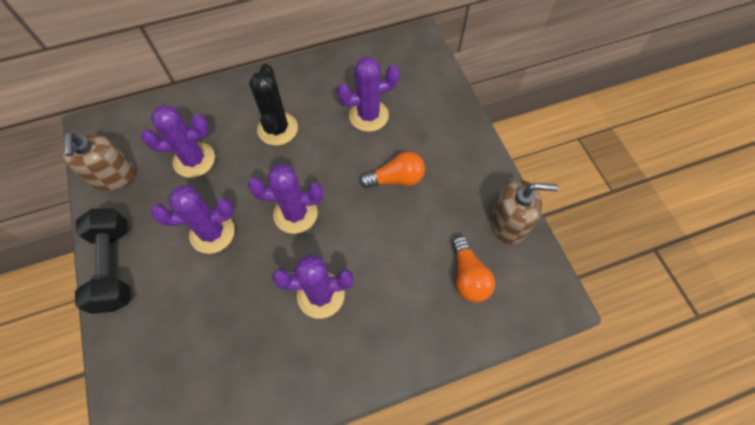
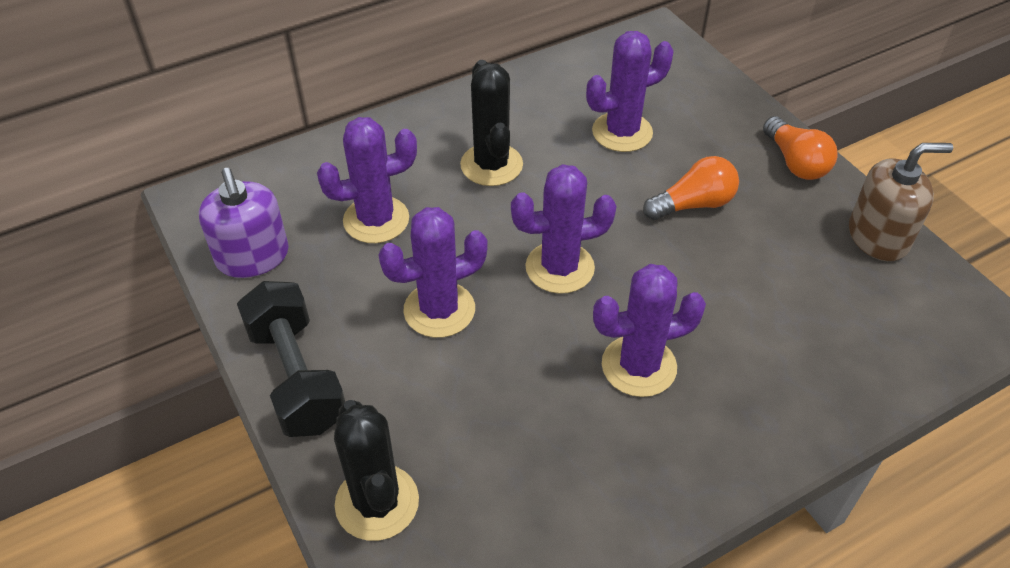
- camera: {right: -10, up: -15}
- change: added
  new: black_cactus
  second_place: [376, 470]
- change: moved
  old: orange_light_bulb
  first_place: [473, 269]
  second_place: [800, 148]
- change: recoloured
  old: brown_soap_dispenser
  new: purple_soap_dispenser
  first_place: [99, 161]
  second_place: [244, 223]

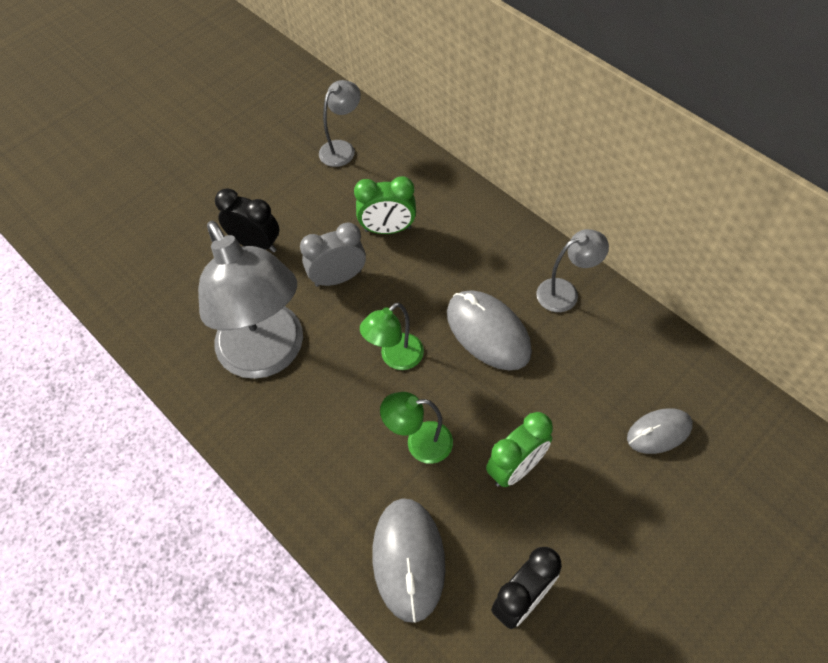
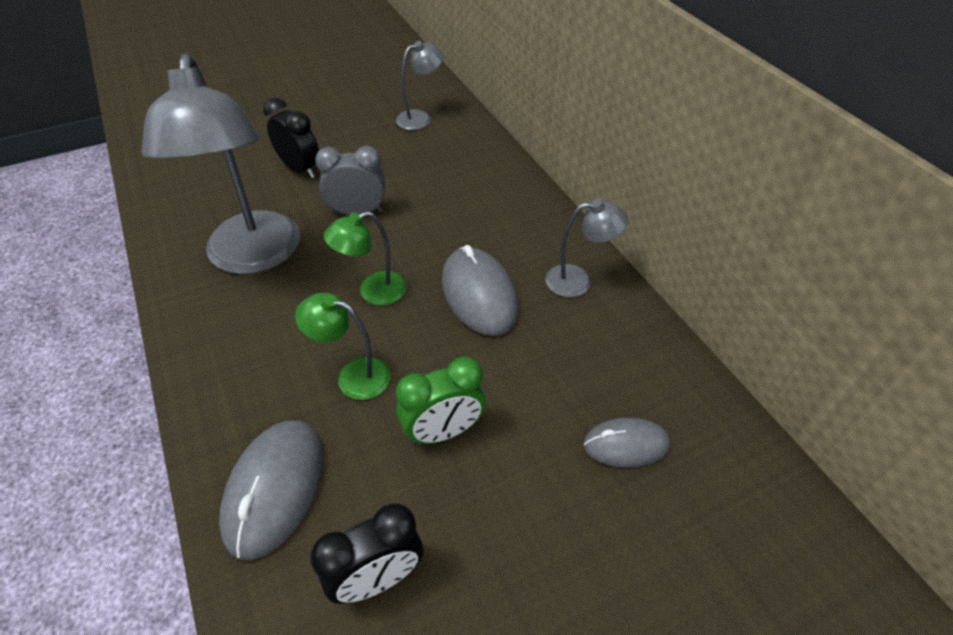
- camera: {right: 15, up: -10}
- change: removed
  old: green_clock
  first_place: [385, 205]

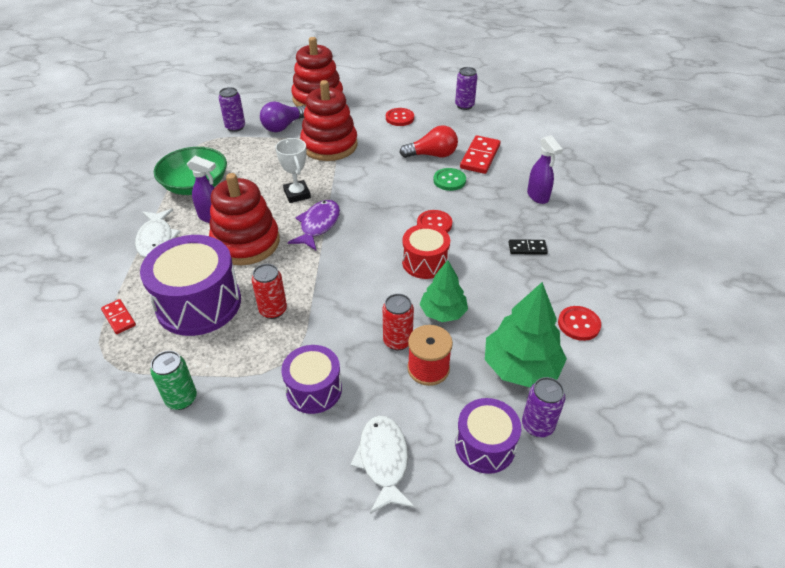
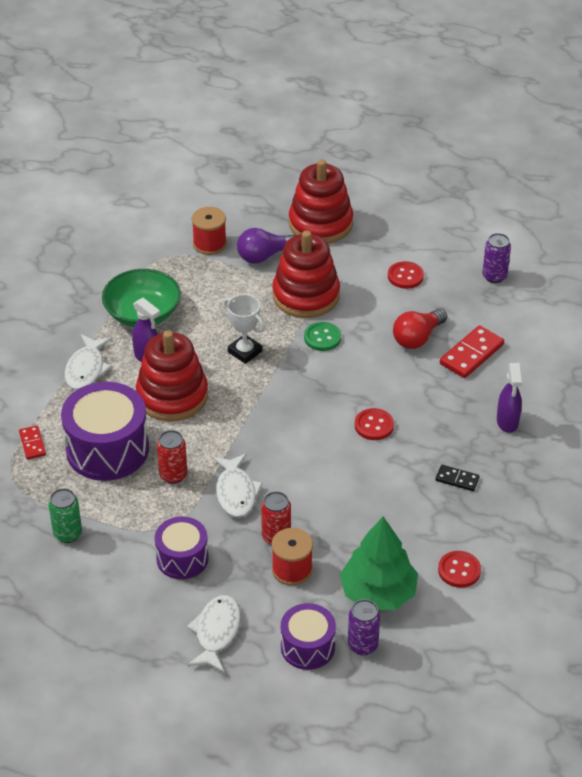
- camera: {right: 20, up: 0}
- change: removed
  old: purple_fish
  first_place: [314, 225]
- change: removed
  old: red_drum
  first_place: [426, 251]
- change: removed
  old: green_tree
  first_place: [443, 291]
- change: added
  new: white_fish
  second_place: [238, 485]
- change: moved
  old: green_button
  first_place: [449, 179]
  second_place: [322, 336]
- change: replaced
  old: purple_can
  new: red_spool
  first_place: [232, 109]
  second_place: [209, 231]
- change: turned
  old: white_trophy
  first_place: [293, 170]
  second_place: [244, 329]
  degrees: -45
- change: turned
  old: red_light_bulb
  first_place: [429, 141]
  second_place: [420, 329]
  degrees: 120

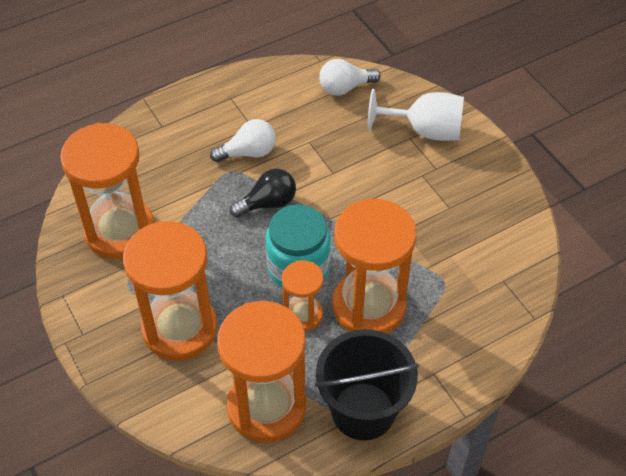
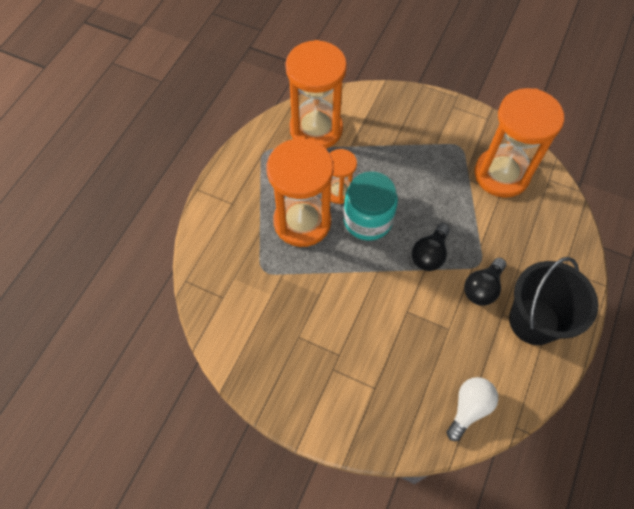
- camera: {right: 145, up: 10}
- change: removed
  old: orange_hourglass
  first_place: [170, 290]
- change: removed
  old: white_goblet
  first_place: [416, 115]
- change: moved
  old: black_bucket
  first_place: [367, 385]
  second_place: [553, 301]
- change: recoloured
  old: white_light_bulb
  new: black_light_bulb
  first_place: [243, 140]
  second_place: [485, 282]

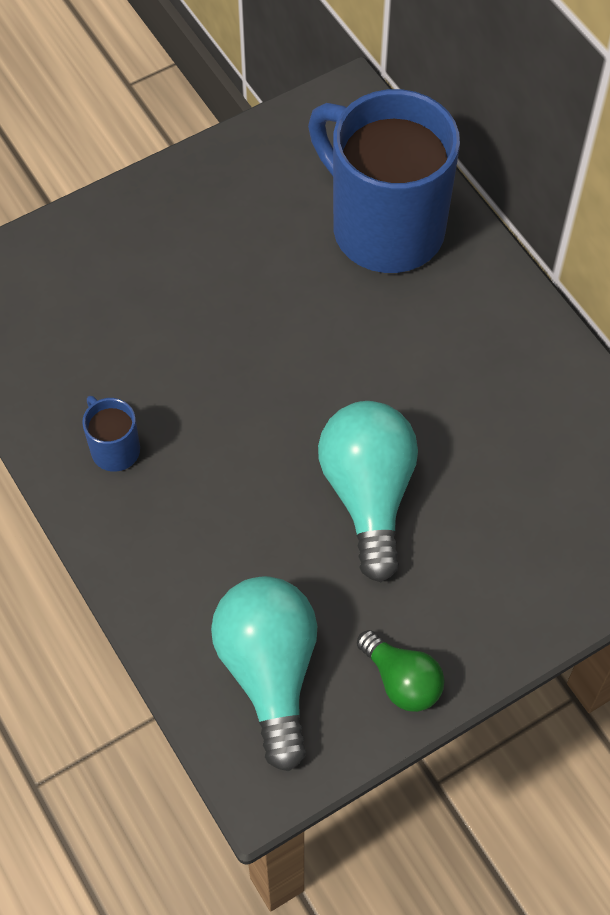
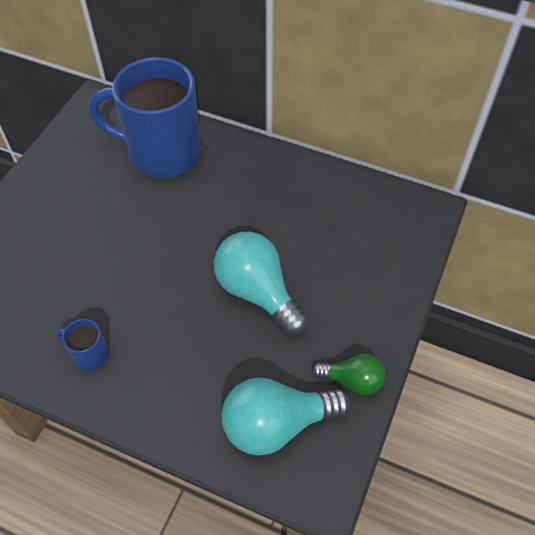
- camera: {right: -35, up: -5}
- change: turned
  old: turquoise_light_bulb
  first_place: [264, 673]
  second_place: [285, 416]
  degrees: -60

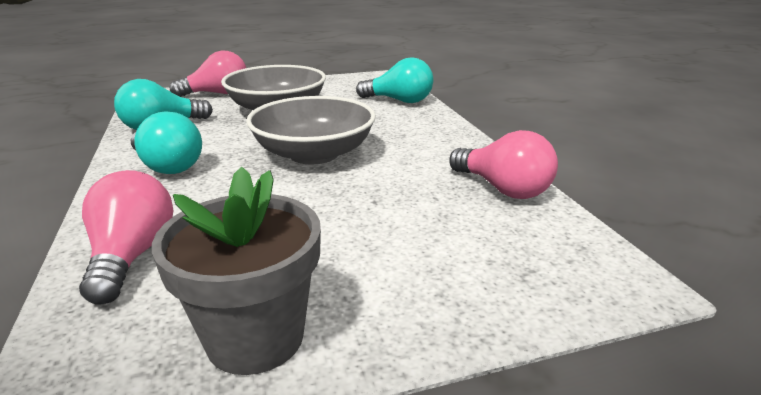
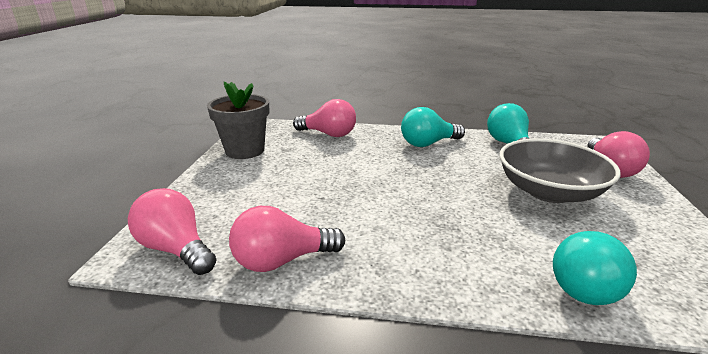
- camera: {right: 115, up: 0}
- change: removed
  old: grey_bowl
  first_place: [311, 130]
- change: added
  new: pink_light_bulb
  second_place: [172, 231]

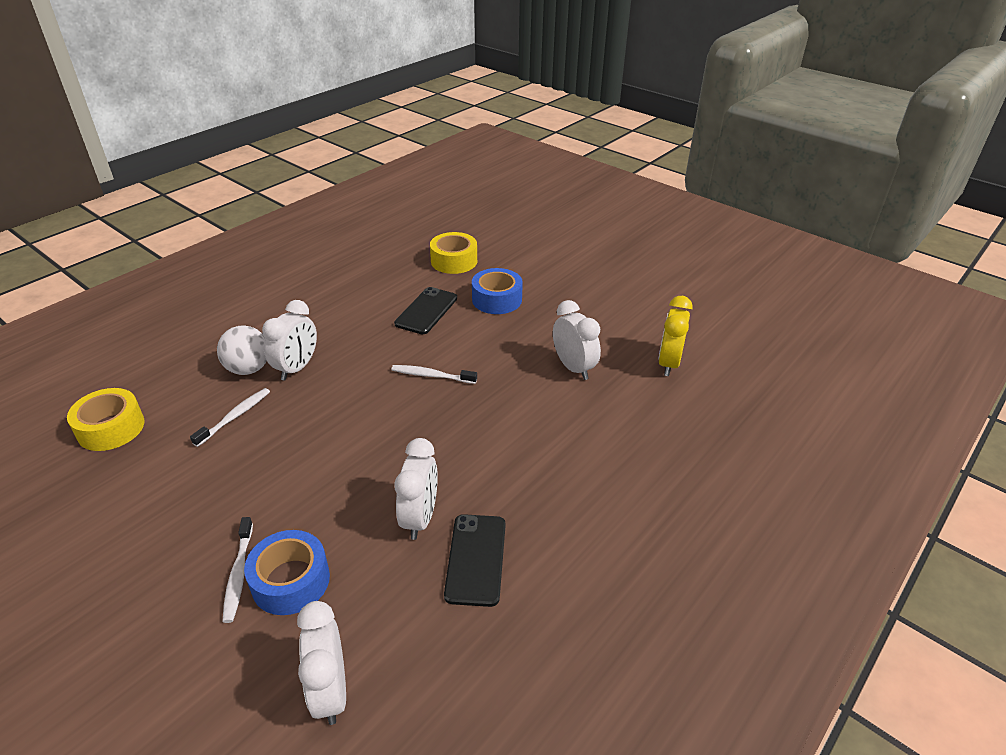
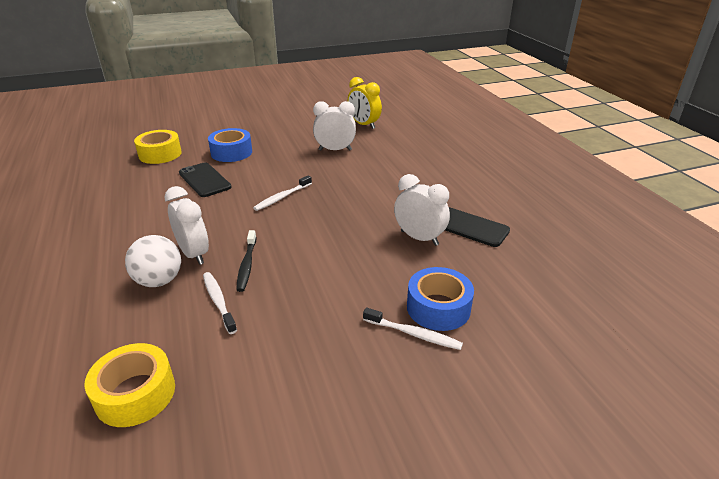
- camera: {right: -60, up: -5}
- change: removed
  old: white_clock
  first_place: [321, 663]
- change: added
  new: black_toothbrush
  second_place: [246, 261]

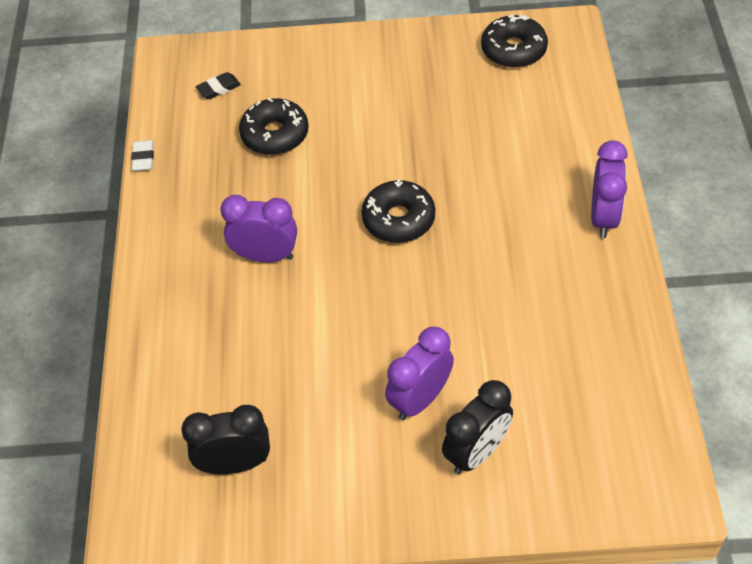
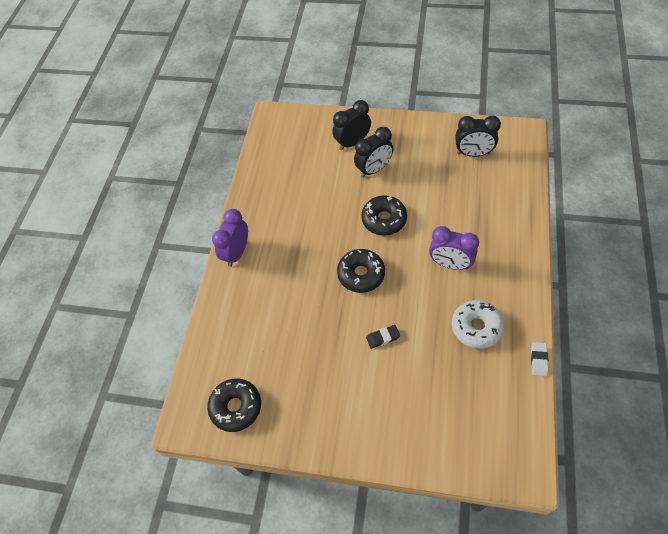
- camera: {right: -165, up: 5}
- change: added
  new: white_donut
  second_place: [478, 324]
- change: moved
  old: black_eraser
  first_place: [218, 85]
  second_place: [383, 337]
- change: moved
  old: black_donut
  first_place: [274, 126]
  second_place: [384, 215]
- change: recoloured
  old: purple_clock
  new: black_clock
  first_place: [419, 373]
  second_place: [373, 152]

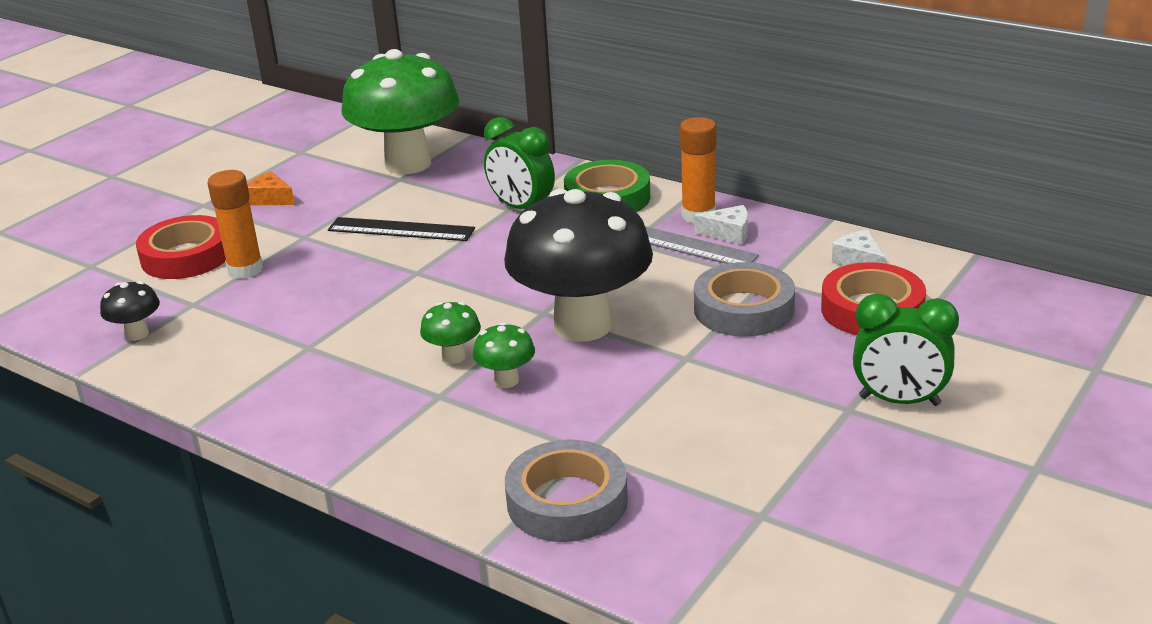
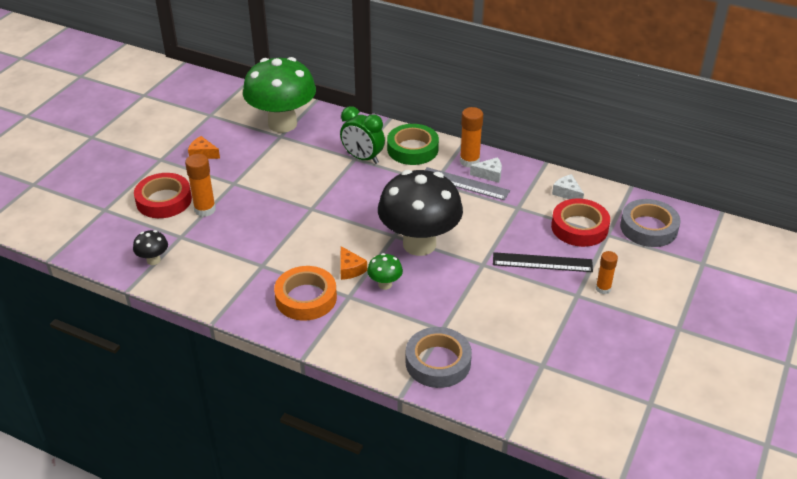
- camera: {right: -10, up: 10}
- change: added
  new: orange_tape
  second_place: [305, 293]
- change: moved
  old: black_ruler
  first_place: [401, 229]
  second_place: [543, 262]
- change: moved
  old: grey_tape
  first_place: [744, 299]
  second_place: [650, 223]
- change: replaced
  old: green_mushroom
  new: orange_cheese
  first_place: [450, 333]
  second_place: [353, 263]
- change: replaced
  old: green_clock
  new: orange_glue_stick
  first_place: [906, 350]
  second_place: [607, 272]

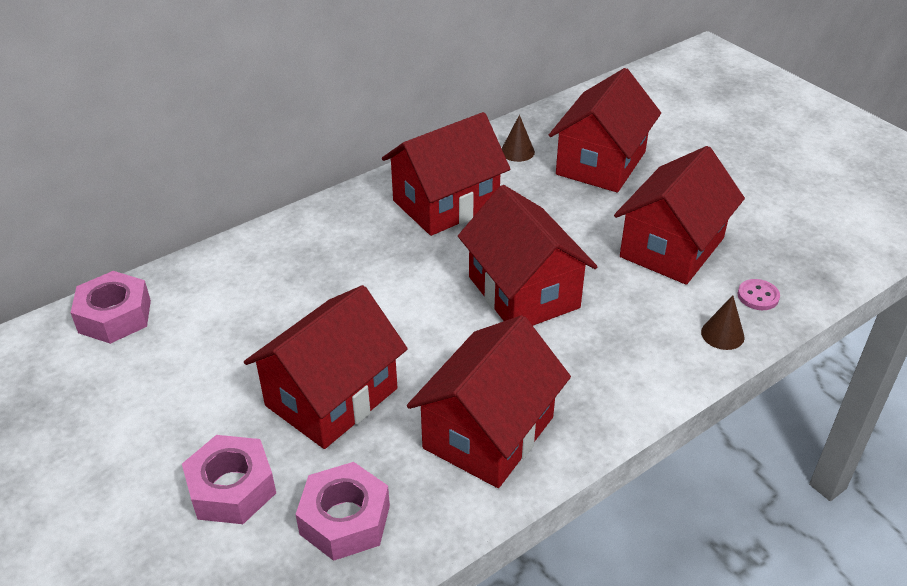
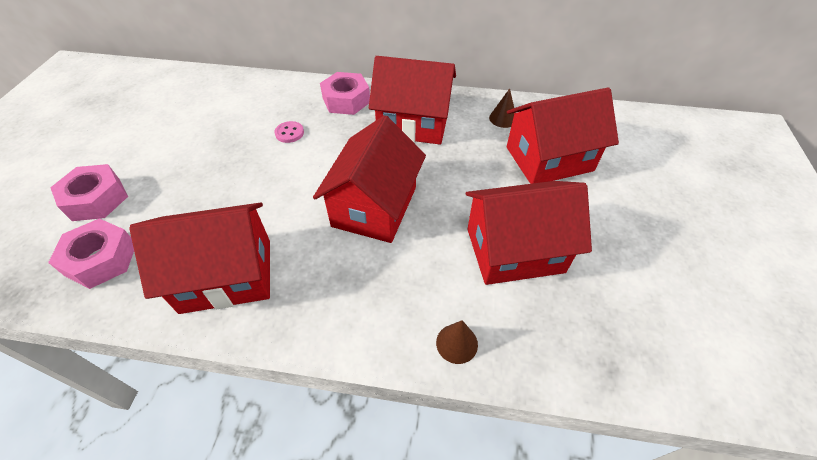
- camera: {right: 45, up: 10}
- change: removed
  old: red_house
  first_place: [326, 367]
- change: moved
  old: pink_nut
  first_place: [111, 307]
  second_place: [345, 93]
- change: moved
  old: pink_button
  first_place: [759, 294]
  second_place: [289, 132]

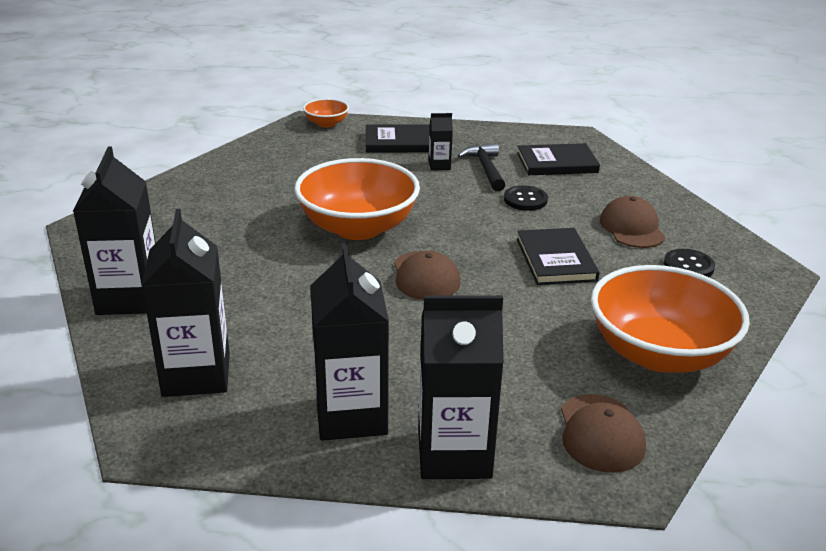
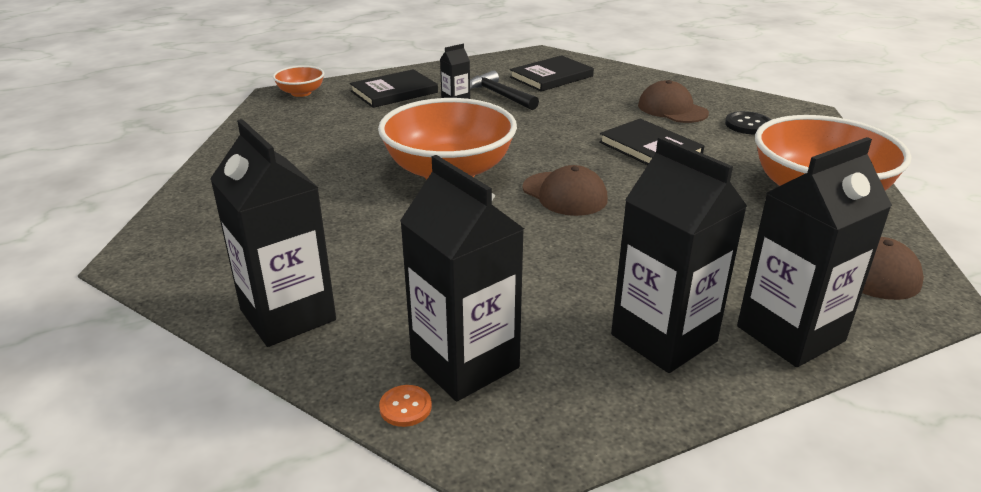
- camera: {right: -30, up: 0}
- change: removed
  old: black_button
  first_place: [526, 198]
- change: added
  new: orange_button
  second_place: [405, 406]

